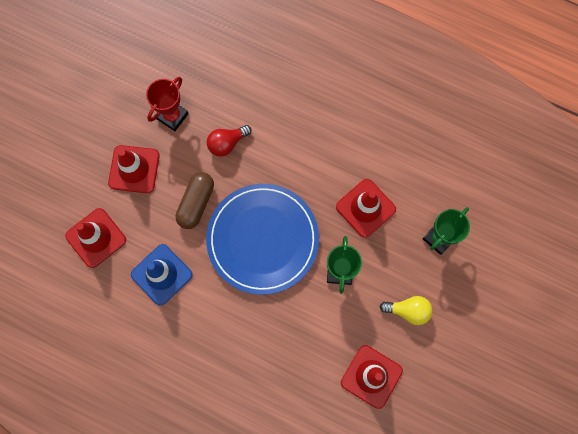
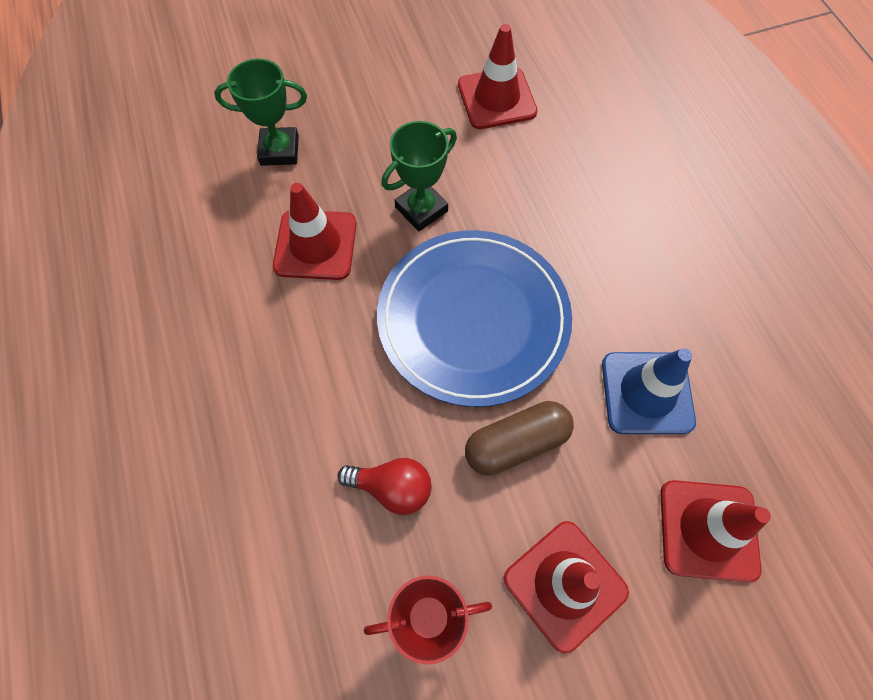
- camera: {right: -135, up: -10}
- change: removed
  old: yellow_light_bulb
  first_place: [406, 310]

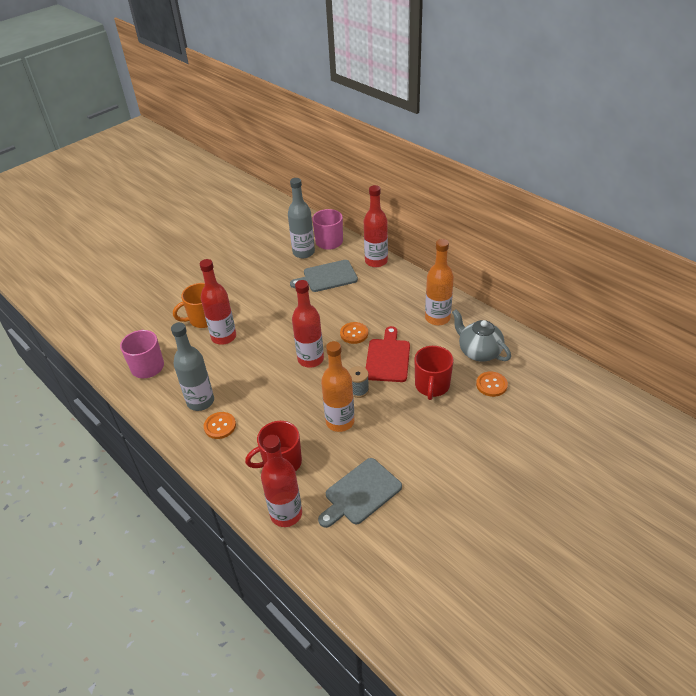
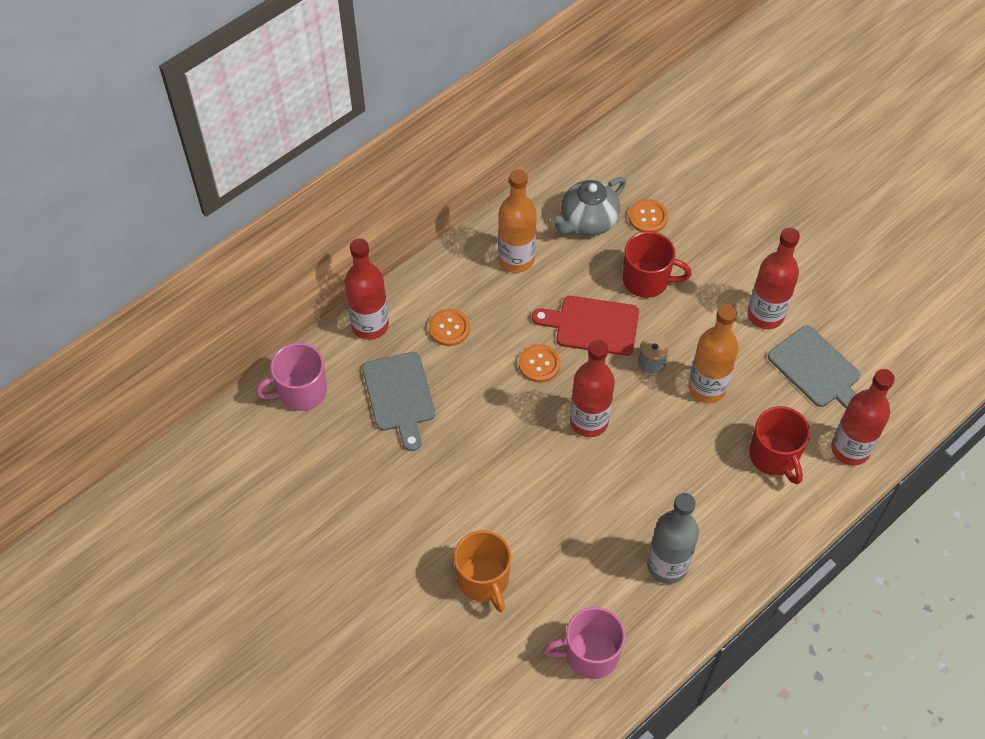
- camera: {right: -90, up: 15}
- change: removed
  old: grey_bottle
  first_place: [301, 218]
- change: moved
  old: red_bottle
  first_place: [218, 302]
  second_place: [774, 278]
- change: moved
  old: orange_button
  first_place: [220, 425]
  second_place: [449, 327]

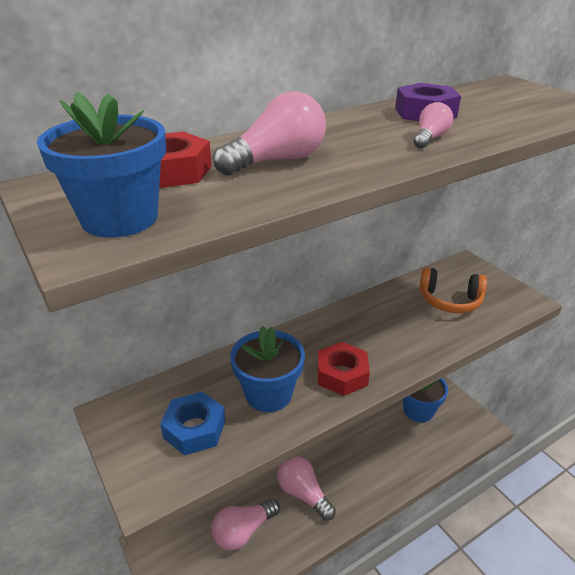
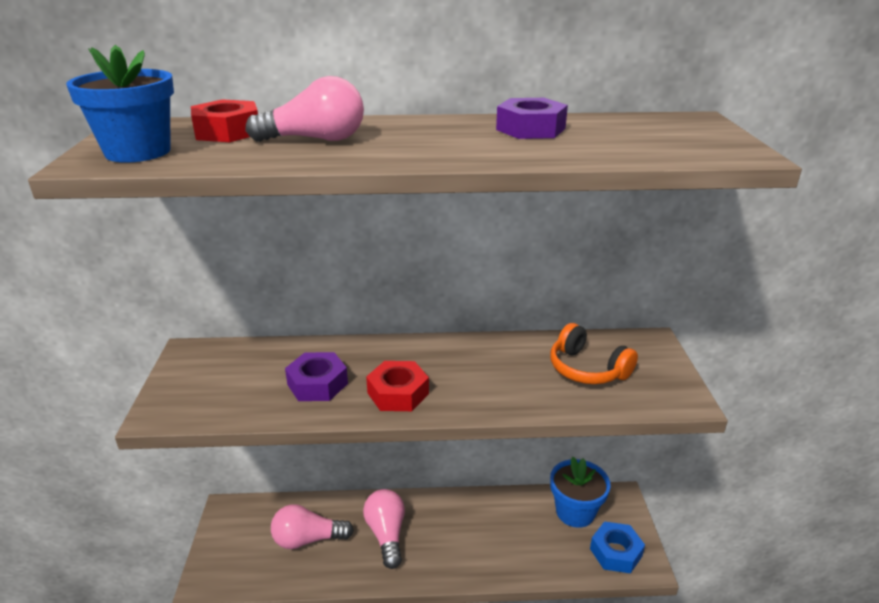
- camera: {right: 30, up: -5}
- change: removed
  old: pink_light_bulb
  first_place: [433, 125]
- change: moved
  old: blue_nut
  first_place: [192, 424]
  second_place: [617, 547]
- change: replaced
  old: blue_flower_pot
  new: purple_nut
  first_place: [267, 369]
  second_place: [316, 376]

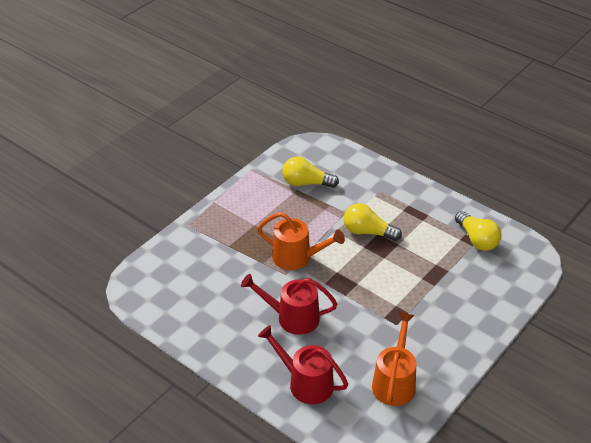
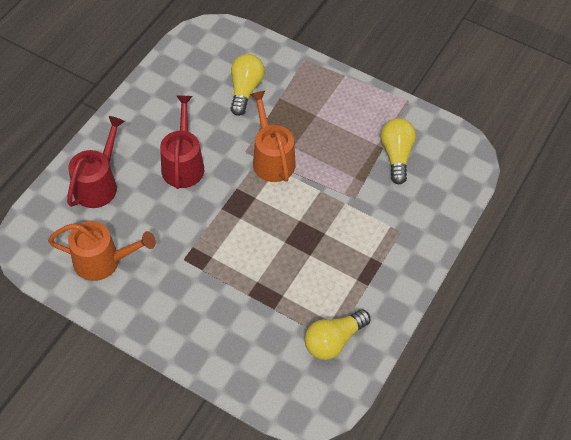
- camera: {right: 80, up: 15}
- change: moved
  old: yellow_light_bulb
  first_place: [373, 222]
  second_place: [247, 85]
- change: turned
  old: orange_watering_can
  first_place: [301, 241]
  second_place: [273, 136]
  degrees: 150

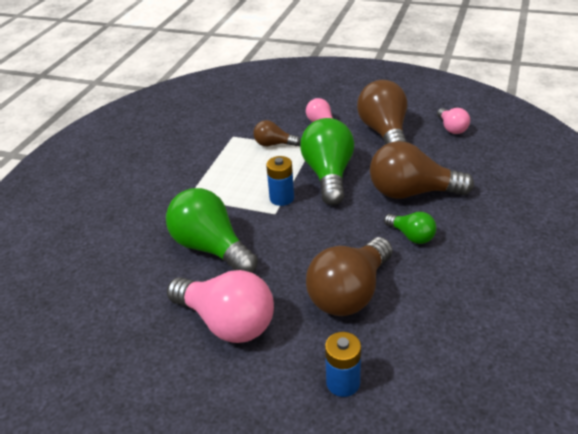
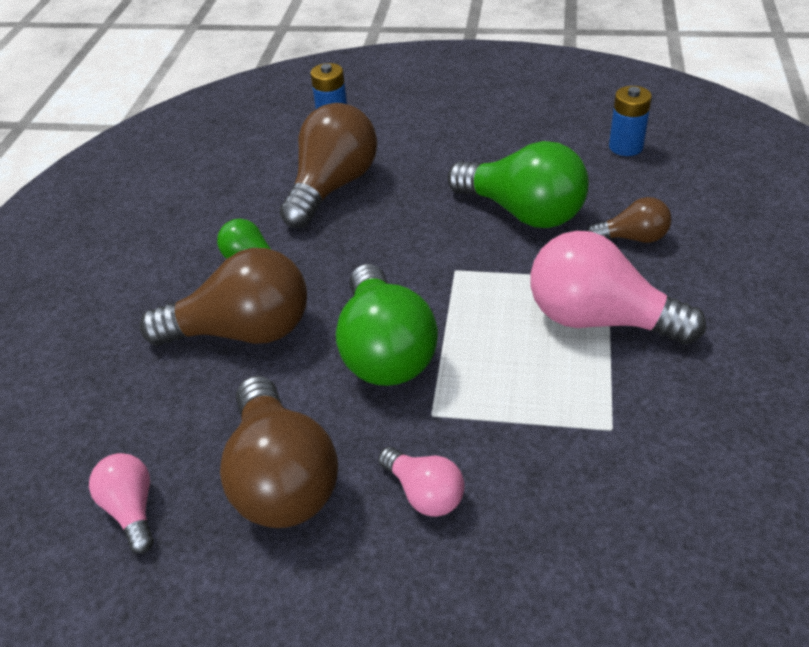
- camera: {right: 170, up: 5}
- change: moved
  old: pink_light_bulb
  first_place: [220, 306]
  second_place: [618, 288]
- change: moved
  old: brown_light_bulb
  first_place: [277, 133]
  second_place: [629, 220]
- change: moved
  old: blue_battery
  first_place: [280, 181]
  second_place: [630, 121]

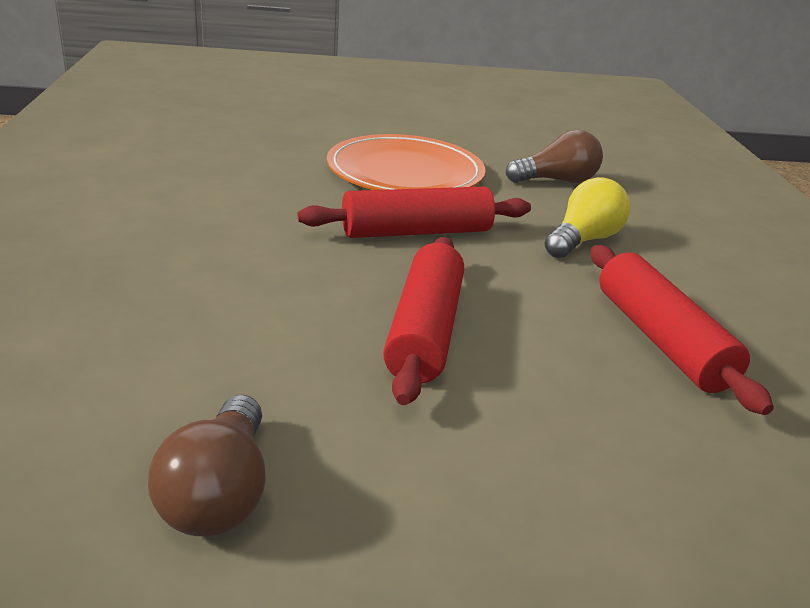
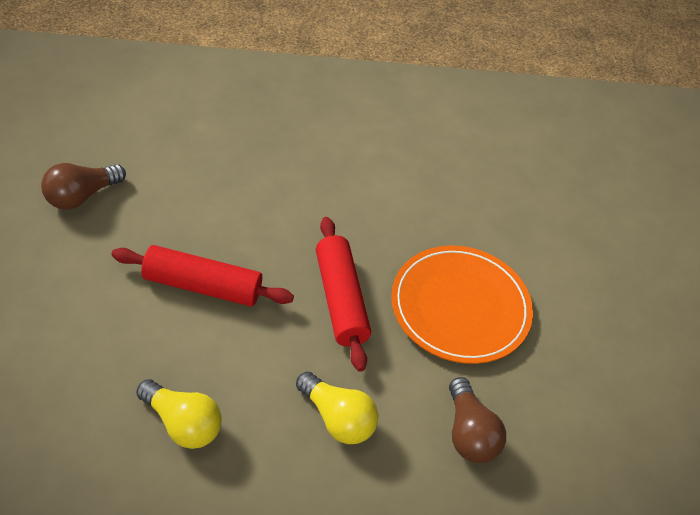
- camera: {right: 90, up: 20}
- change: replaced
  old: red_rolling_pin
  new: yellow_light_bulb
  first_place: [682, 330]
  second_place: [179, 414]
- change: turned
  old: brown_light_bulb
  first_place: [207, 465]
  second_place: [83, 186]
  degrees: -45

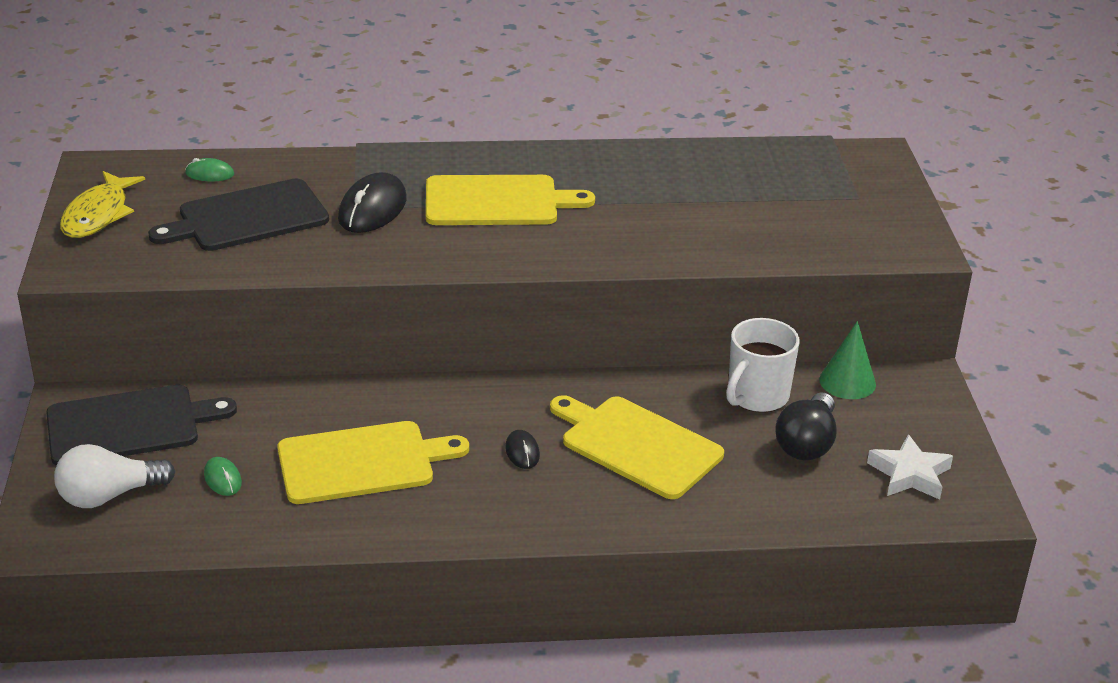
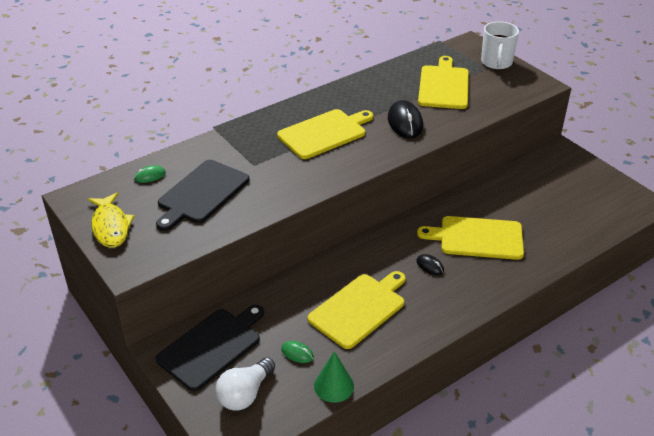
- camera: {right: -30, up: 5}
- change: removed
  old: black_light_bulb
  first_place: [806, 426]
- change: removed
  old: white_star
  first_place: [910, 467]
- change: added
  new: yellow_cutting_board
  second_place: [443, 82]
- change: moved
  old: black_mouse
  first_place: [372, 202]
  second_place: [405, 119]
- change: moved
  old: white_mug
  first_place: [763, 365]
  second_place: [500, 45]
- change: moved
  old: green_cone
  first_place: [847, 360]
  second_place: [334, 377]

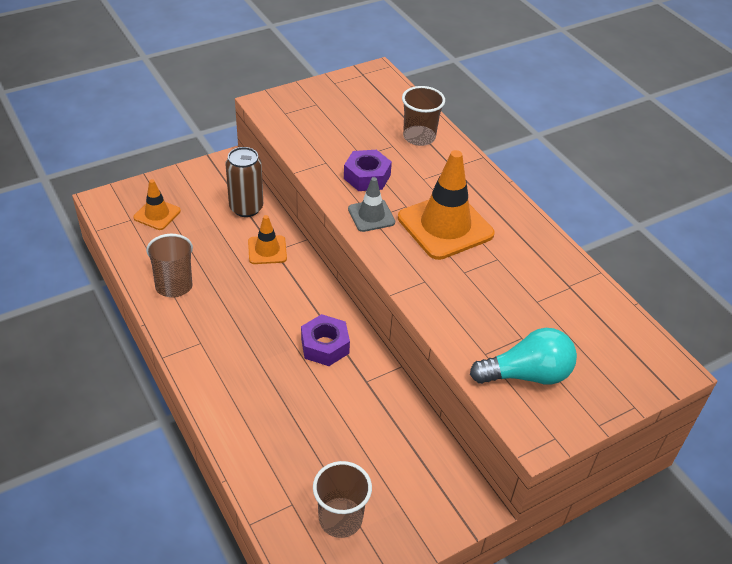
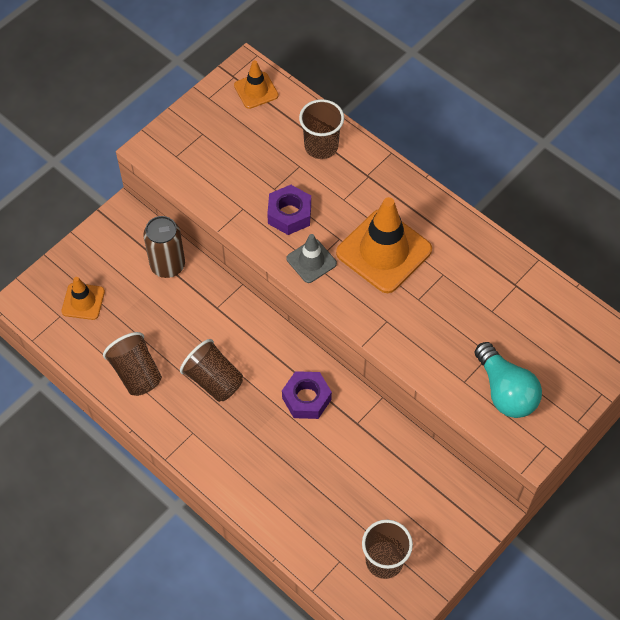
- camera: {right: -15, up: 15}
- change: added
  new: brown_cup
  second_place: [211, 370]
- change: moved
  old: orange_traffic_cone
  first_place: [267, 239]
  second_place: [256, 84]
- change: turned
  old: turquoise_light_bulb
  first_place: [523, 356]
  second_place: [508, 380]
  degrees: 90

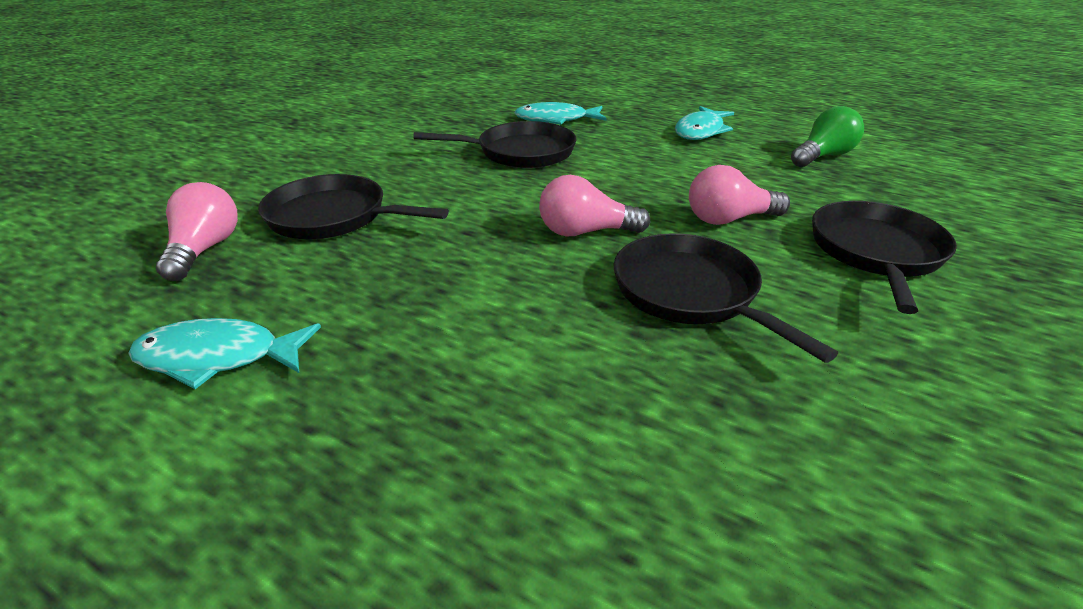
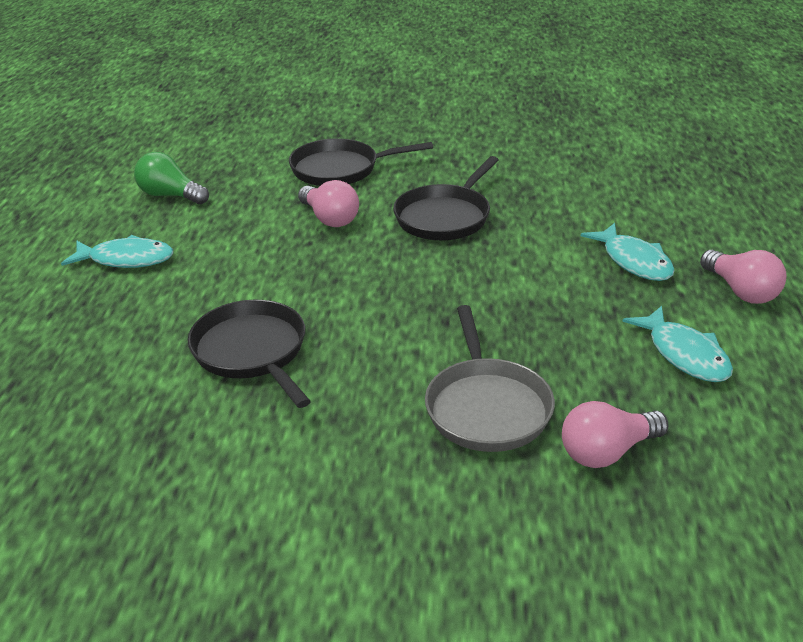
- camera: {right: -115, up: 0}
- change: moved
  old: turquoise_fish
  first_place: [560, 113]
  second_place: [628, 252]
- change: moved
  old: pink_light_bulb
  first_place: [594, 205]
  second_place: [743, 277]
- change: recoloured
  old: black_pan
  new: grey_pan
  first_place: [353, 206]
  second_place: [490, 378]

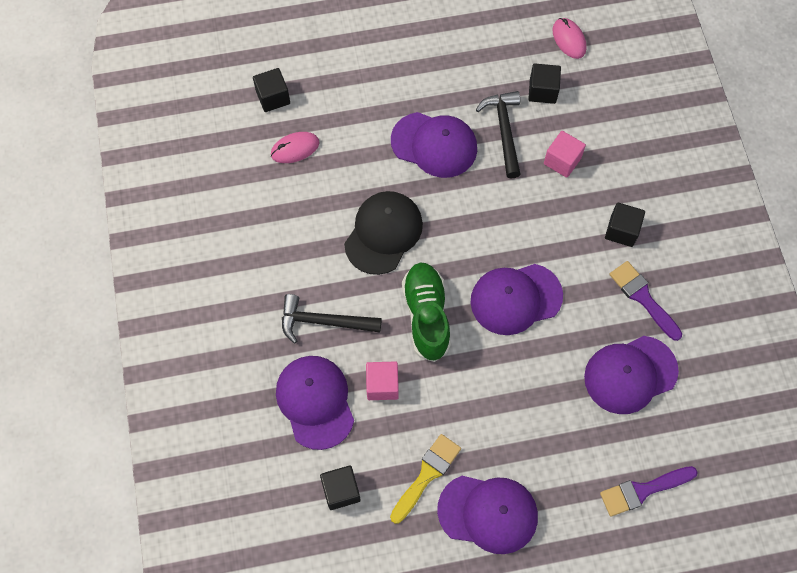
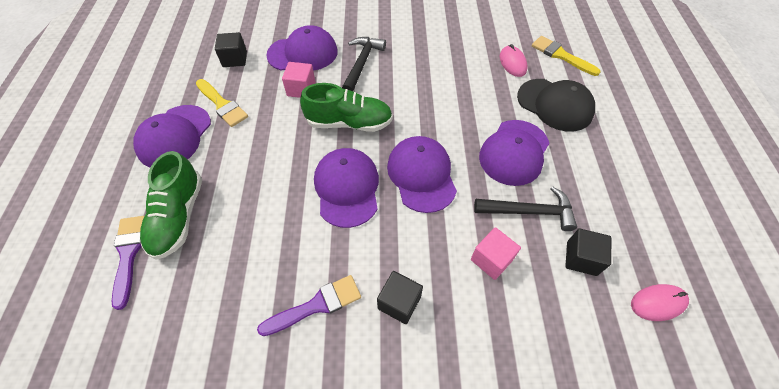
- camera: {right: 100, up: -10}
- change: added
  new: green_shoe
  second_place: [171, 205]
- change: moved
  old: black_cap
  first_place: [383, 233]
  second_place: [556, 105]
- change: moved
  old: purple_cap
  first_place: [631, 375]
  second_place: [422, 174]
- change: replaced
  old: black_cube
  new: yellow_brush
  first_place: [271, 90]
  second_place: [566, 56]

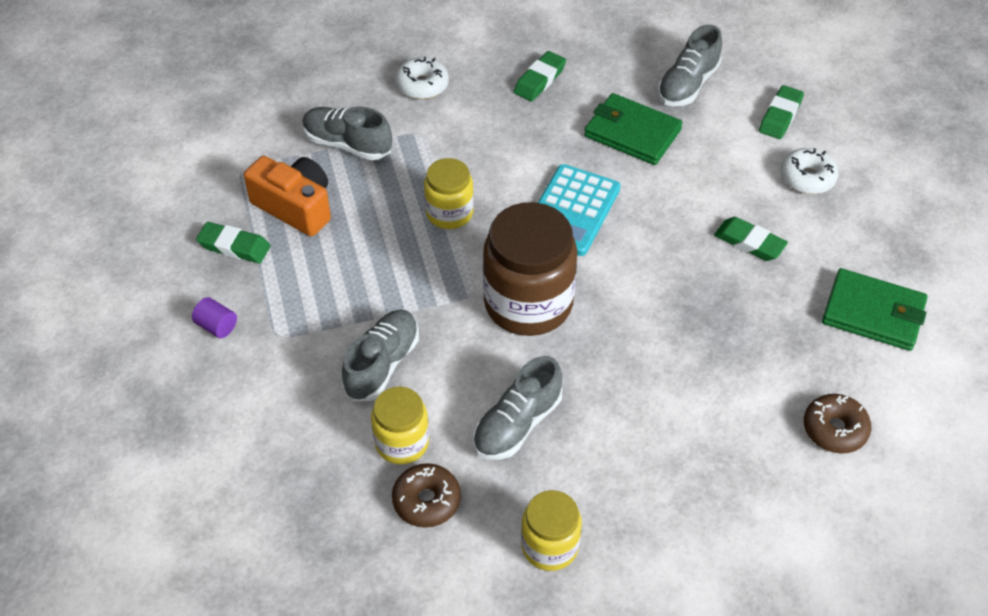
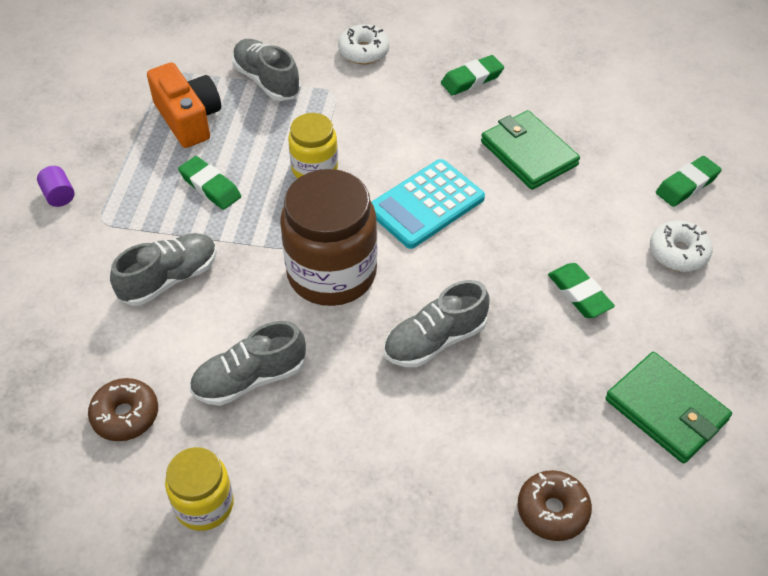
- camera: {right: 25, up: 0}
- change: removed
  old: yellow_jar
  first_place: [400, 425]
- change: moved
  old: green_eraser
  first_place: [233, 242]
  second_place: [209, 183]
- change: moved
  old: grey_shoe
  first_place: [690, 65]
  second_place: [436, 323]

